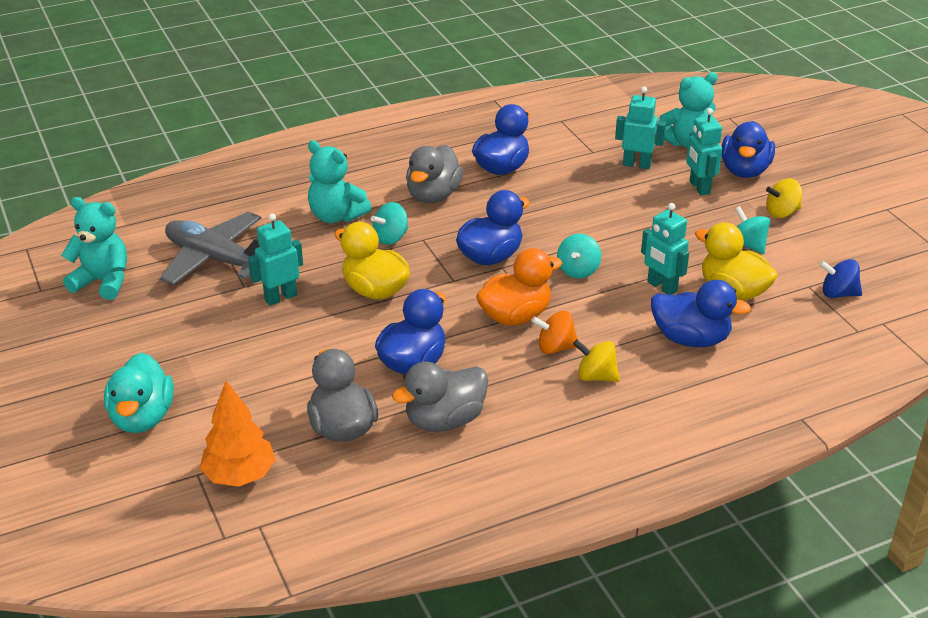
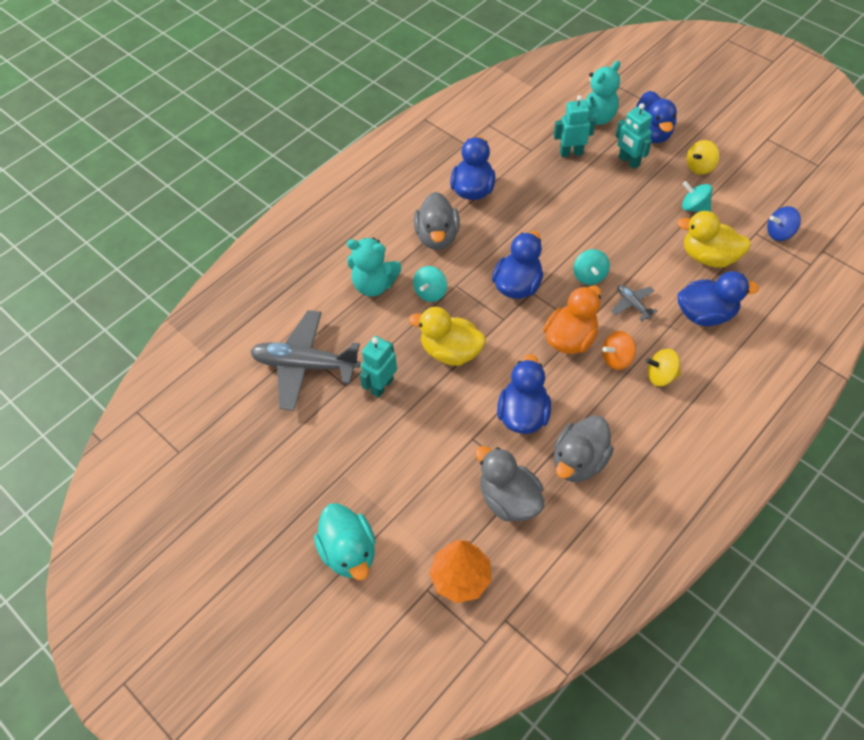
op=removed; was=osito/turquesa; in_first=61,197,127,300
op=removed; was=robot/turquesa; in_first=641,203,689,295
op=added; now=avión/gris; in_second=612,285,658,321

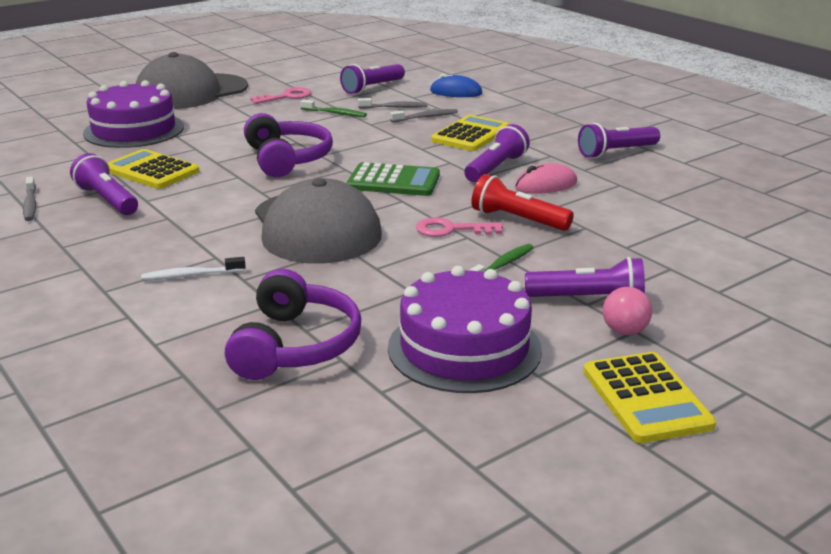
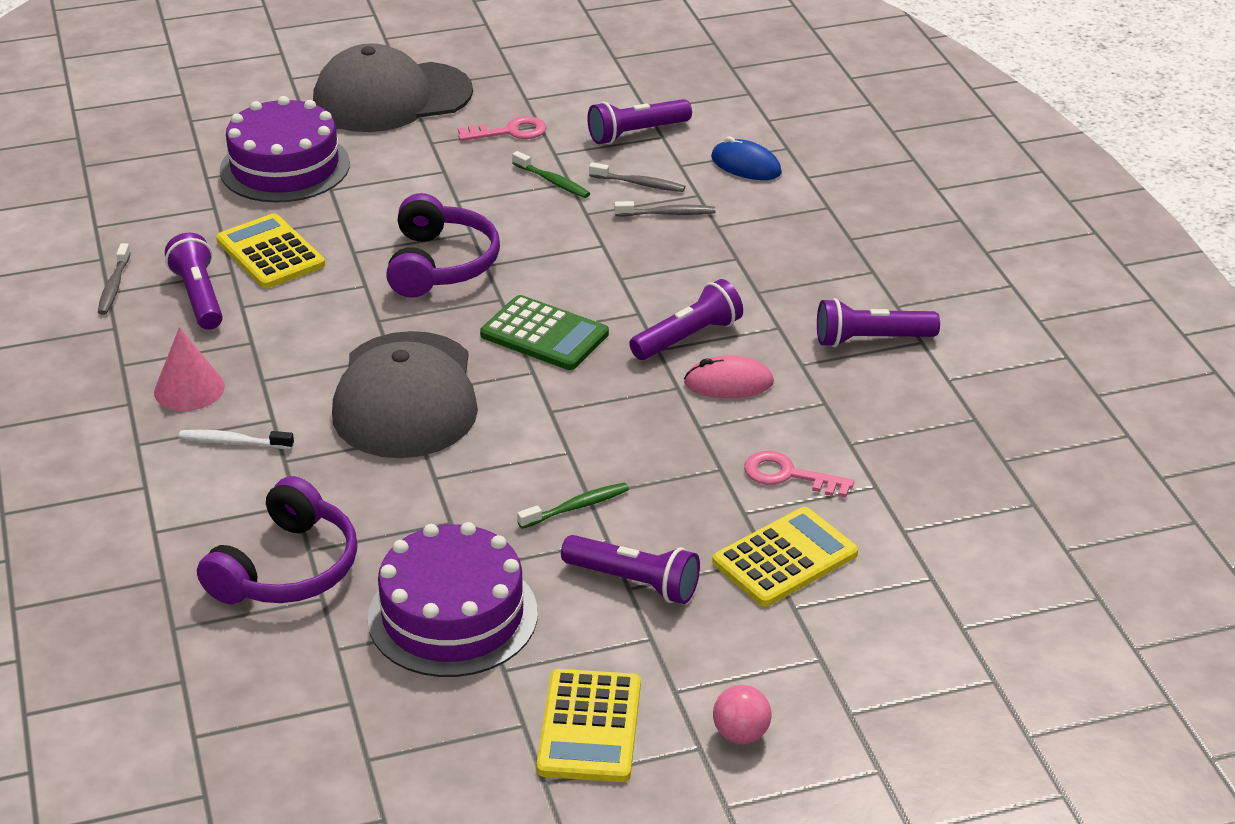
op=moved; was=calculadora/amarillo; in_first=431,115,509,151; in_second=713,507,858,607
op=removed; was=lámpara de mano/rojo; in_first=471,174,574,231
op=moved; was=llave/rosa; in_first=416,217,503,237; in_second=744,451,854,498
op=moved; was=pelota/rosa; in_first=603,287,652,335; in_second=713,685,771,744
op=added; now=cono/rosa; in_second=154,327,225,411

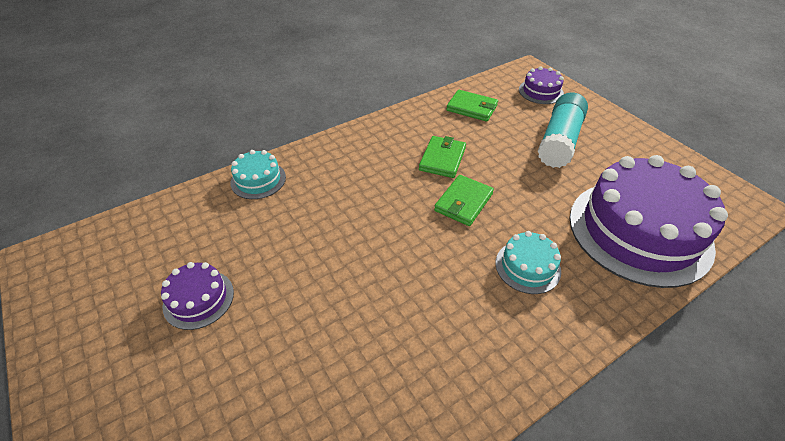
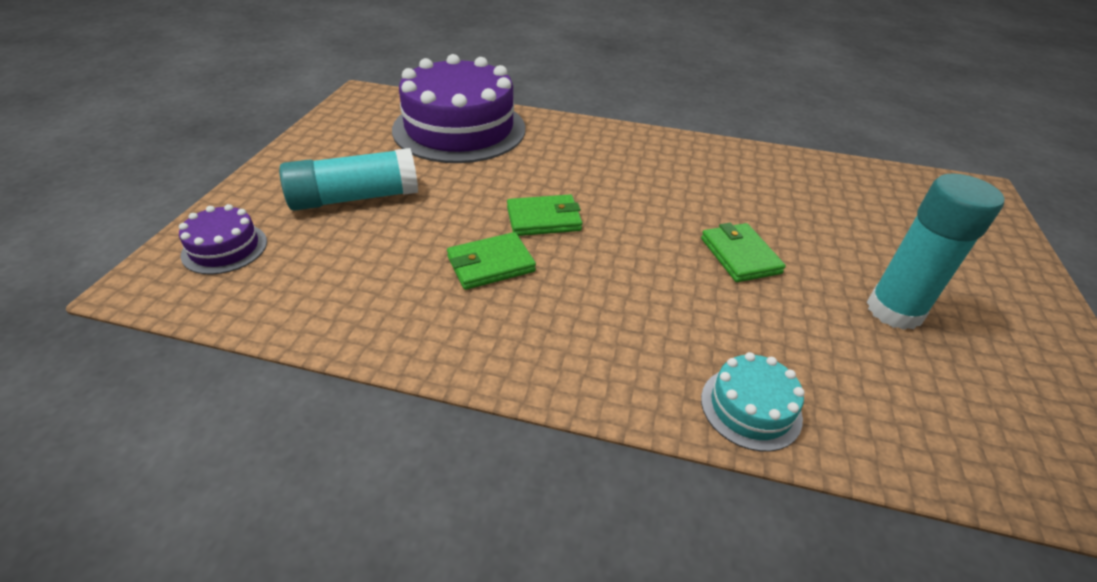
op=moved; was=cartera/verde; in_first=446,90,498,122; in_second=701,223,786,282
op=removed; was=tarta/turquesa; in_first=495,231,561,294
op=replaced; was=tarta/morado; now=barra de pegamento/turquesa; in_first=161,262,234,330; in_second=867,174,1005,330

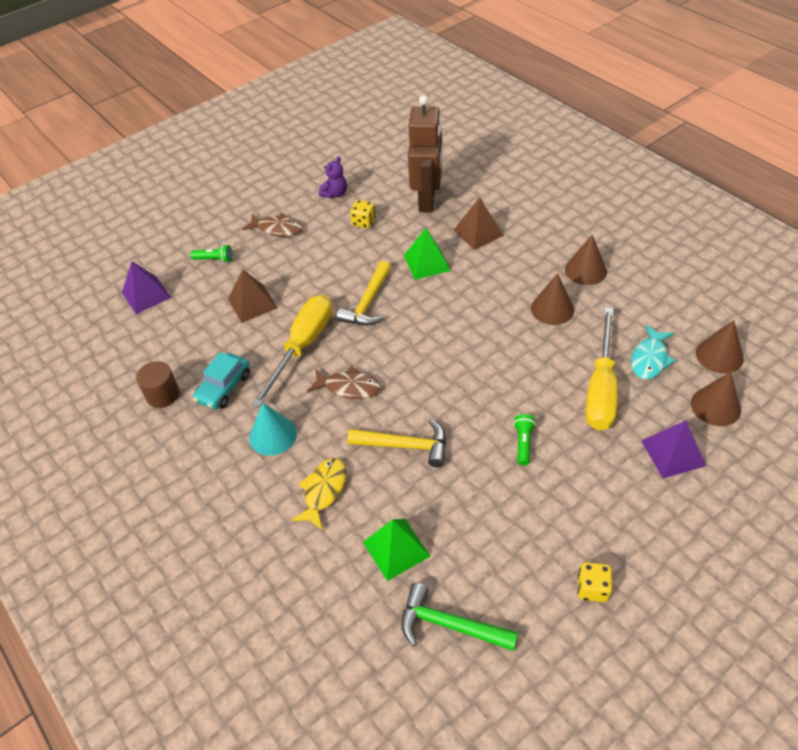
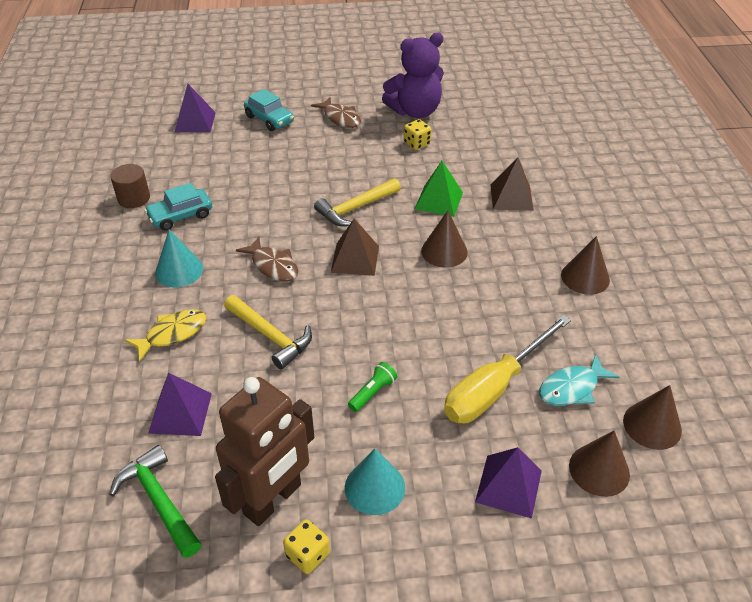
op=moved; was=robot/marrón; in_first=408,95,443,212; in_second=215,377,314,526
op=resized; was=osito/morado; in_first=319,157,347,198; in_second=382,32,444,118; ratio=2.02
op=replaced; was=lámpara de mano/verde; now=coche/turquesa; in_first=190,245,233,263; in_second=244,89,294,131
op=moved; was=pirámide/marrón; in_first=228,269,277,323; in_second=331,218,379,276
op=moved; was=cono/marrón; in_first=531,273,574,325; in_second=421,211,468,268
op=removed; was=destornillador/amarillo; in_first=251,295,332,407
op=recoloured; was=pirámide/verde; now=pirámide/morado; in_first=363,519,430,581; in_second=148,373,212,436
op=added; now=cono/turquesa; in_second=345,449,405,515

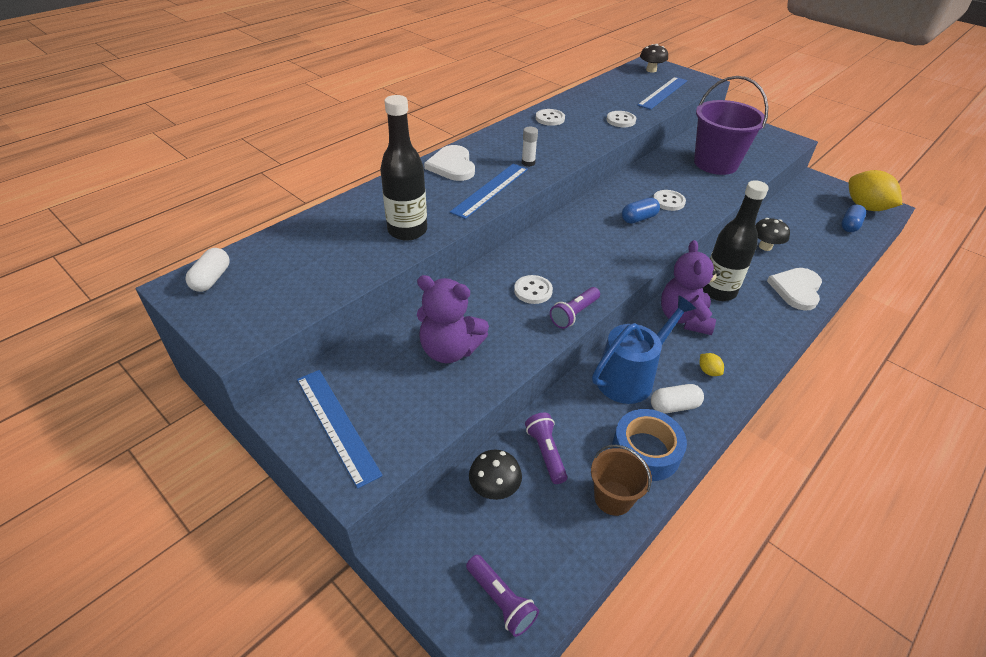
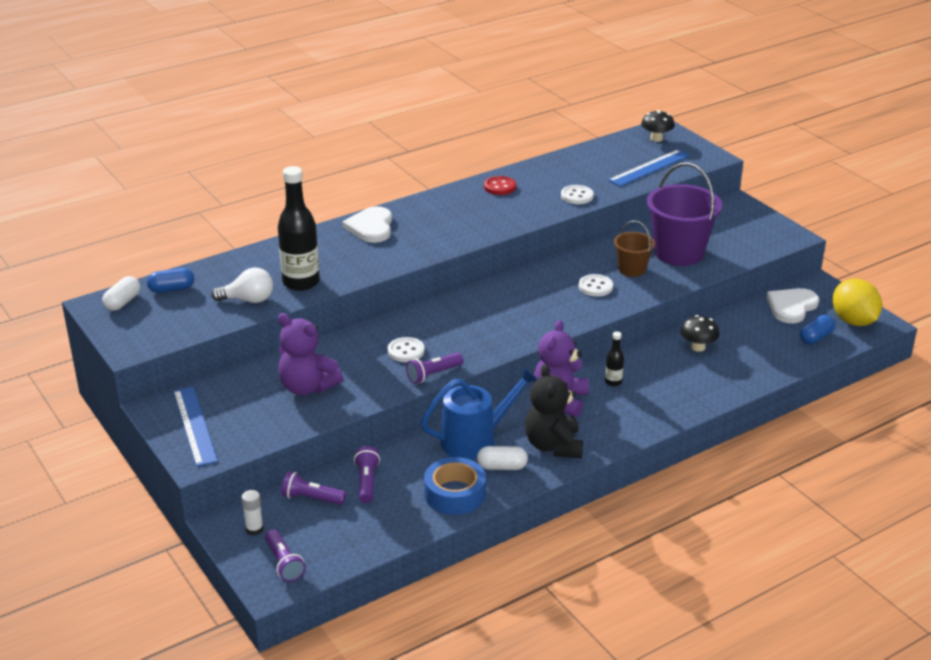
op=recoloured; was=botón/blanco; now=botón/rojo; in_first=536,109,565,126; in_second=484,176,516,195
op=moved; was=barra de pegamento/blanco; in_first=522,127,538,167; in_second=242,490,263,536
op=removed; was=regla/azul; in_first=450,164,528,219
op=resized; was=botella/negro; in_first=703,180,769,301; in_second=605,332,624,386; ratio=0.46
op=moved; was=cápsula/azul; in_first=622,198,660,224; in_second=147,268,194,293
op=moved; was=corazón/blanco; in_first=767,268,822,311; in_second=767,288,819,323
op=replaced; was=limón/amarillo; now=osito/negro; in_first=699,353,724,376; in_second=525,364,583,458
op=moved; was=balde/marrón; in_first=591,445,652,516; in_second=614,221,655,277
op=replaced; was=seta/negro; now=lámpara de mano/morado; in_first=469,450,522,500; in_second=281,471,346,505
op=added; now=bombilla/blanco; in_second=211,267,273,303

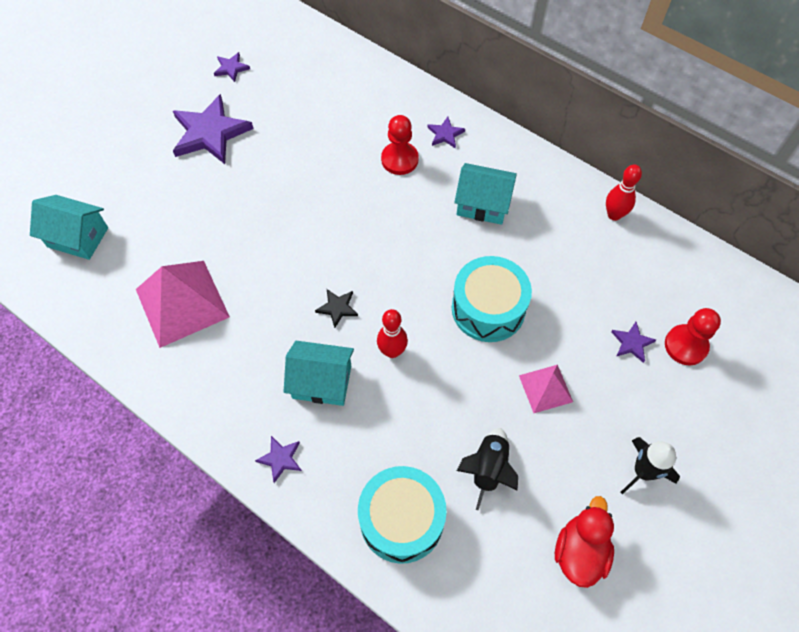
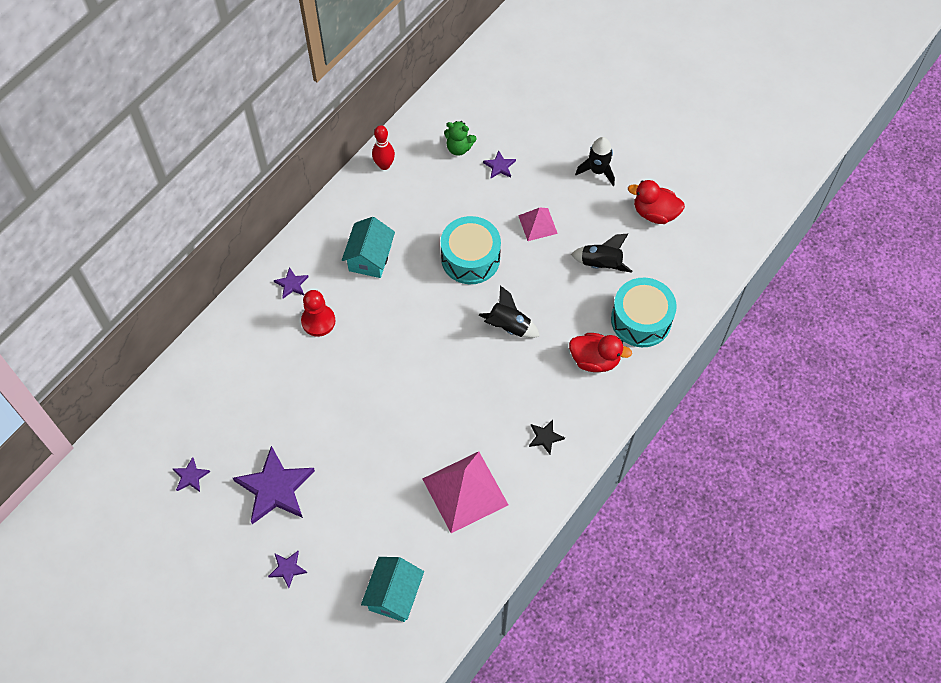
op=moved; was=estrella/negro; in_first=315,289,358,328; in_second=529,420,565,454
op=removed; was=peón/rojo; in_first=665,308,721,365
op=replaced; was=bolo/rojo; now=cohete/negro; in_first=377,309,408,358; in_second=479,285,540,338
op=removed; was=casa/turquesa; in_first=284,341,354,406
op=moved; was=estrella/morado; in_first=255,436,302,483; in_second=268,551,307,588
op=added; now=osito/verde; in_second=444,121,477,156
op=added; now=pato/rojo; in_second=569,333,632,372

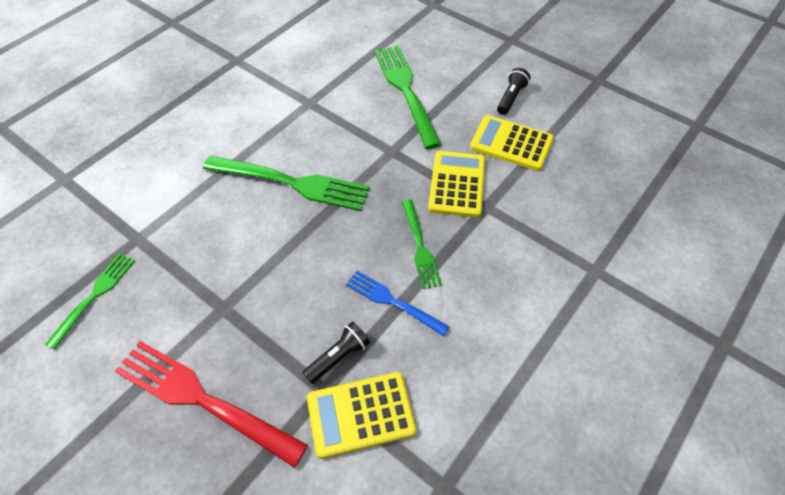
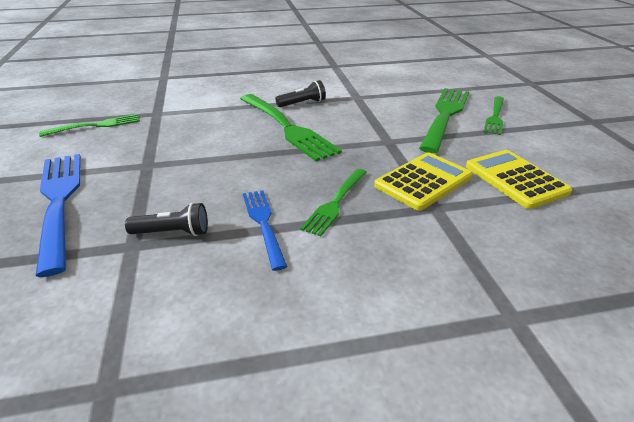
op=moved; was=lámpara de mano/negro; in_first=497,68,530,115; in_second=275,80,326,107
op=recoloured; was=tenedor/rojo; now=tenedor/azul; in_first=115,341,308,468; in_second=36,154,81,277
op=removed; was=calculadora/amarillo; in_first=307,372,417,459
op=added; now=tenedor/verde; in_second=484,96,504,135

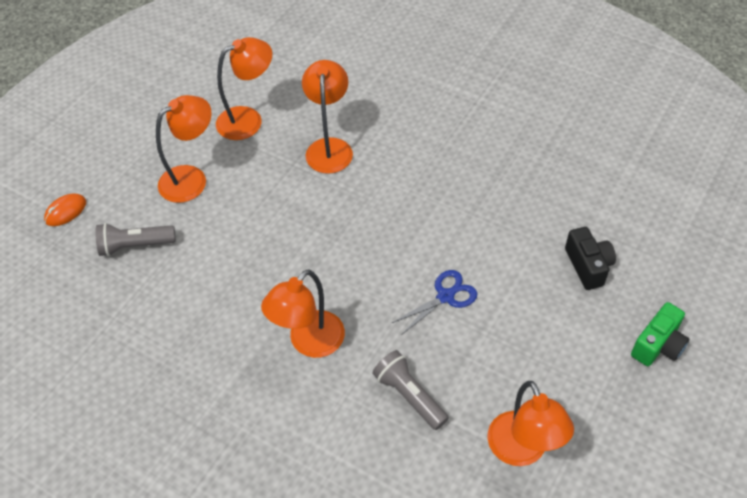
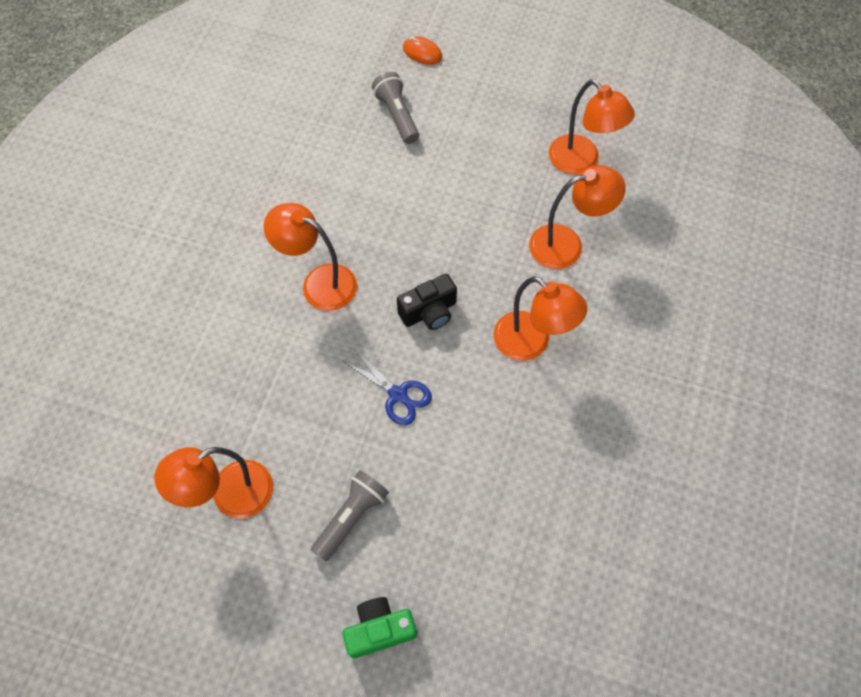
op=moved; was=lámpara/naranja; in_first=156,95,212,203; in_second=494,276,587,361
op=moved; was=cámara/negro; in_first=565,227,616,290; in_second=397,274,457,330
op=turned; was=cámara/verde; in_first=631,302,689,366; in_second=342,597,417,658; clockwise=135
op=moved; was=lámpara de mano/gris; in_first=372,350,449,430; in_second=311,470,389,562

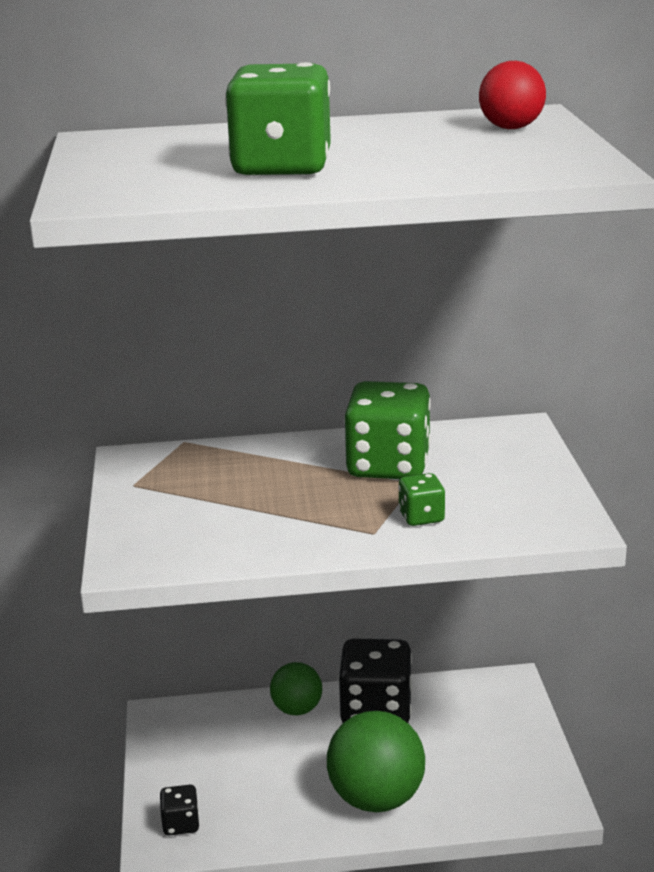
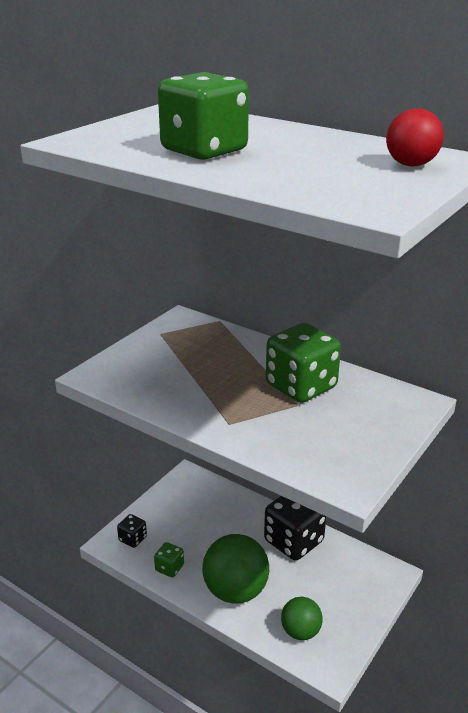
op=moved; was=dado/verde; in_first=398,473,445,526; in_second=154,542,184,577
op=moved; was=pelota/verde; in_first=270,662,322,715; in_second=281,597,323,640

